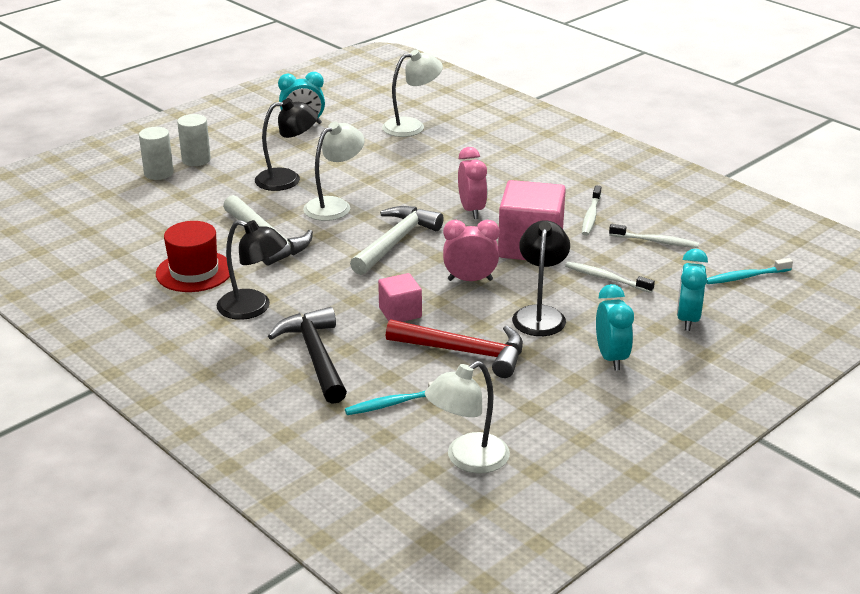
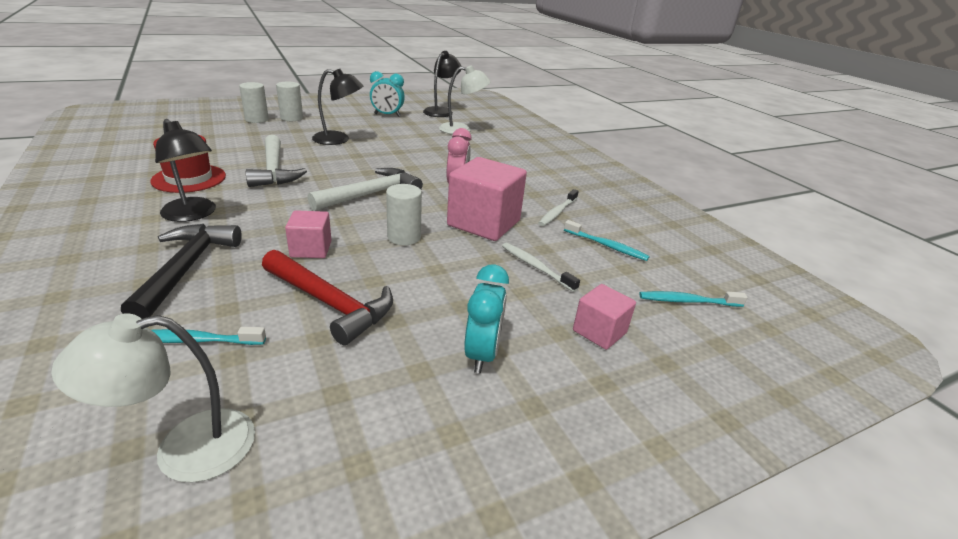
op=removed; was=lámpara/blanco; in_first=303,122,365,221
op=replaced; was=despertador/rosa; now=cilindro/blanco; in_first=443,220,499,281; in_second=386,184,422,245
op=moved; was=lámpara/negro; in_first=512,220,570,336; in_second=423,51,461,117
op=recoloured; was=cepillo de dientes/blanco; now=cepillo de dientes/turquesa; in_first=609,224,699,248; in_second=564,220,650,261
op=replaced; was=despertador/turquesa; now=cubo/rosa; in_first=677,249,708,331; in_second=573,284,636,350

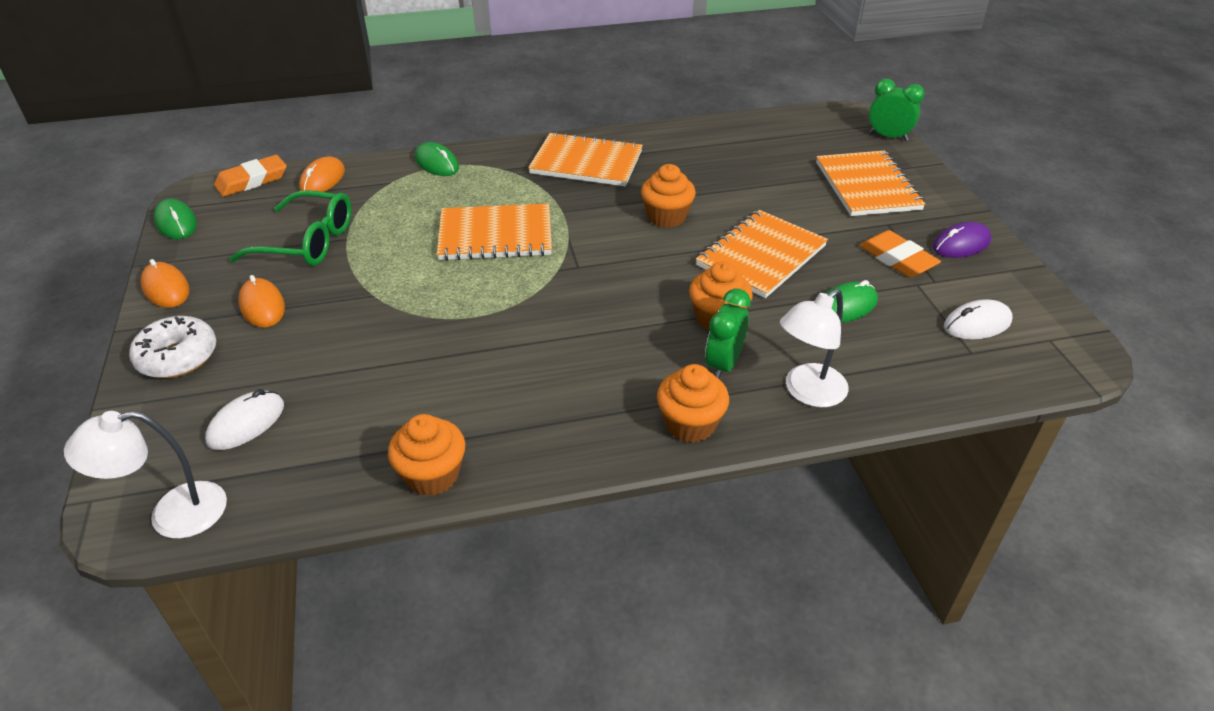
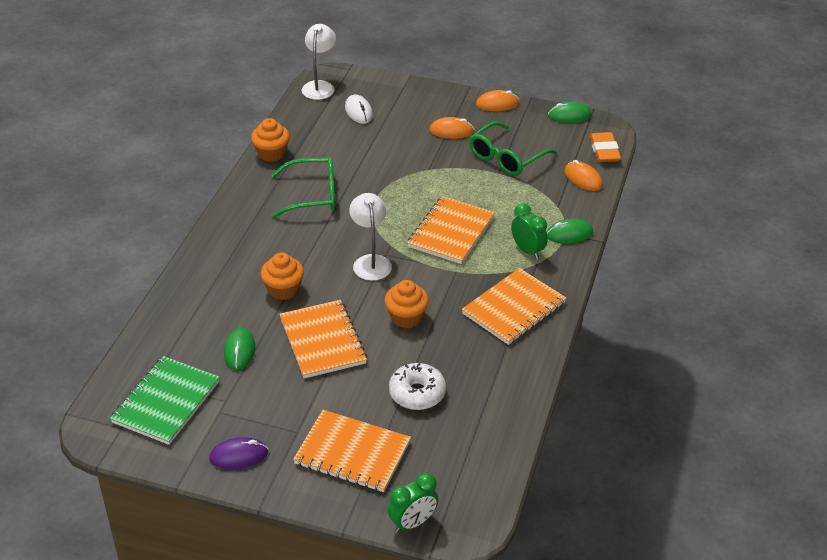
op=turned; was=ratón/morado; in_first=933,222,991,258; in_second=209,437,268,469; clockwise=75
op=removed; was=goma de borrar/naranja; in_first=859,230,941,277
op=moved; was=despertador/verde; in_first=705,288,751,379; in_second=511,203,548,259
op=moved; was=lámpara/blanco; in_first=780,289,849,407; in_second=349,193,392,281
op=replaced; was=ratón/blanco; now=cuaderno/verde; in_first=944,299,1013,340; in_second=110,356,220,445
op=moved; was=rosquilla/blanco; in_first=129,316,216,378; in_second=389,363,446,410
op=removed; was=magdalena/naranja; in_first=657,364,729,443
op=added; now=gafas/verde; in_second=271,157,335,218

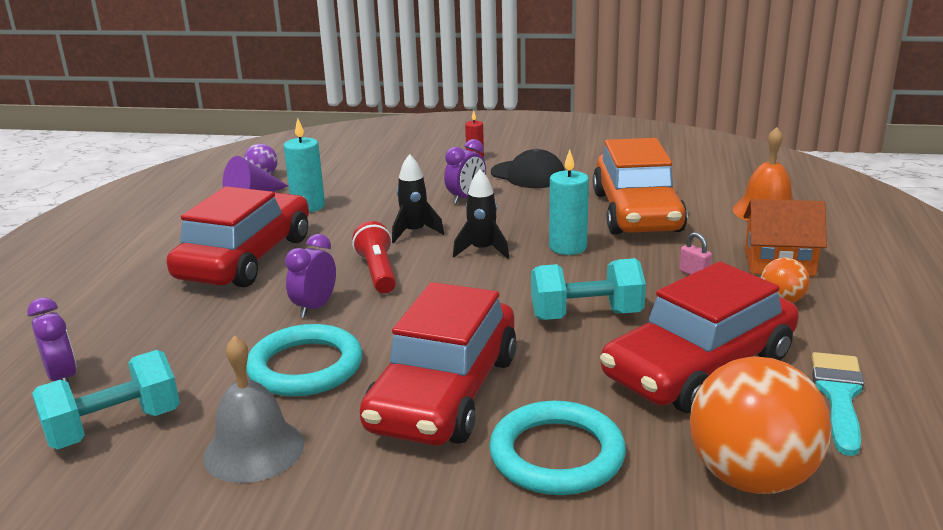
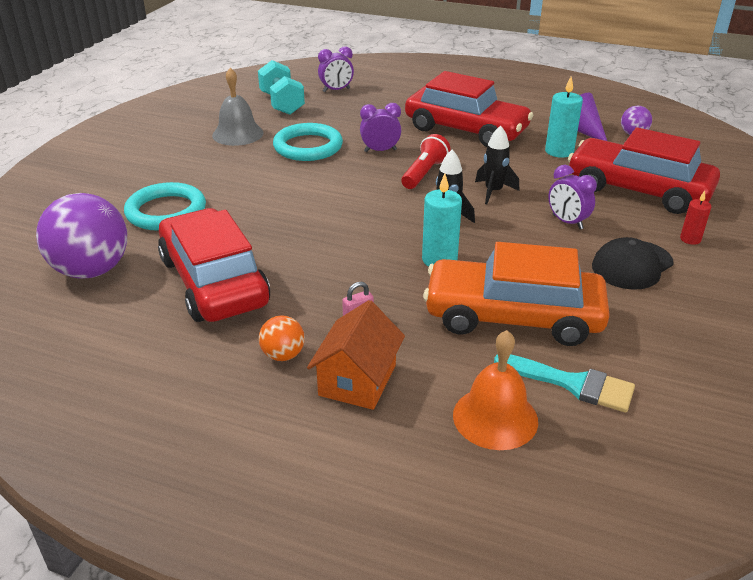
op=turned; was=lámpara de mano/rojo; in_first=352,221,396,293; in_second=401,134,451,189; clockwise=-60
op=turned; was=despertador/morado; in_first=285,234,336,318; in_second=360,103,401,152; clockwise=-45
op=removed; was=mancuerna/turquesa; in_first=531,258,646,320
op=moved; was=coche/rojo; in_first=360,282,517,445; in_second=568,127,720,214
op=moved; was=pincel/turquesa; in_first=812,352,864,456; in_second=494,354,635,413
op=recoloured; was=pelota/naranja; now=pelota/morado; in_first=690,356,831,494; in_second=36,193,127,279

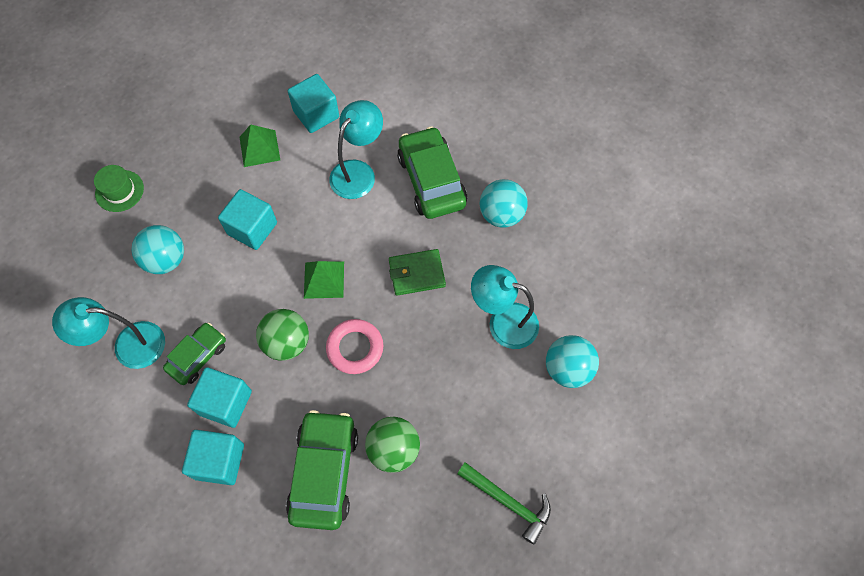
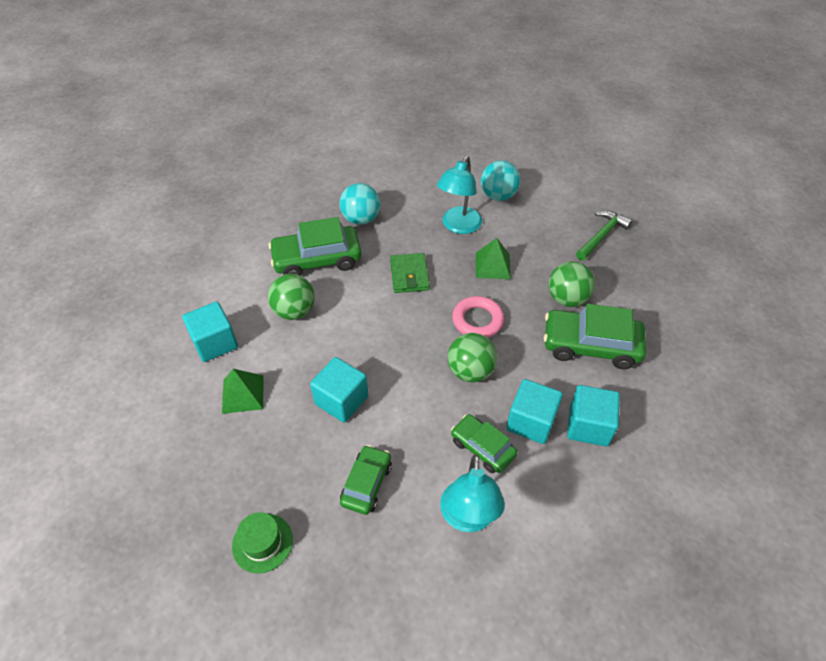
op=replaced; was=lámpara/turquesa; now=pelota/verde; in_first=329,100,383,199; in_second=268,274,315,320
op=replaced; was=pelota/turquesa; now=coche/verde; in_first=131,225,184,274; in_second=340,445,392,515
op=moved; was=pirámide/verde; in_first=304,261,344,299; in_second=476,238,511,279

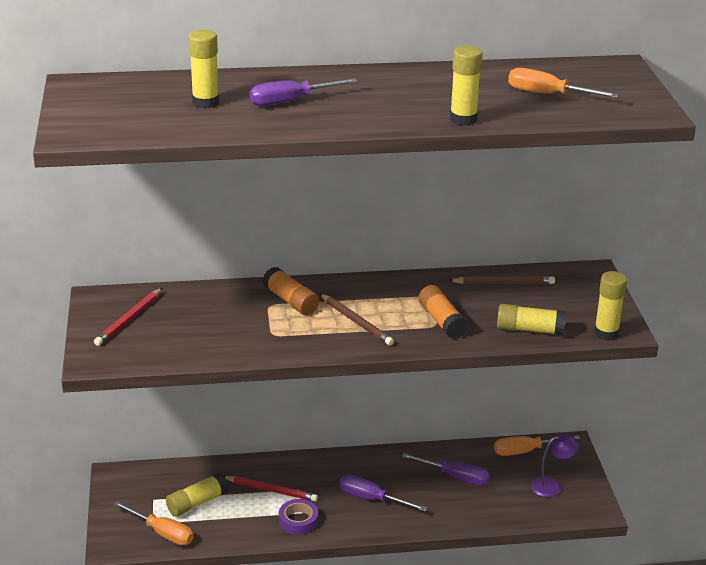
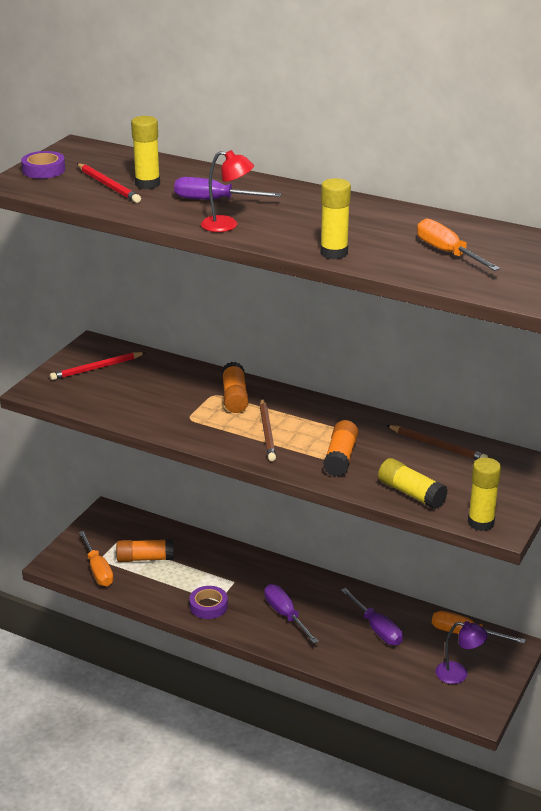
op=recoloured; was=barra de pegamento/amarillo; now=barra de pegamento/naranja; in_first=166,473,229,517; in_second=116,539,174,562
op=moved; was=lápiz/rojo; in_first=224,476,318,502; in_second=77,163,141,203
op=added; now=lámpara/rojo; in_second=201,150,254,232
op=added; now=cinta adhesiva/morado; in_second=21,151,65,179

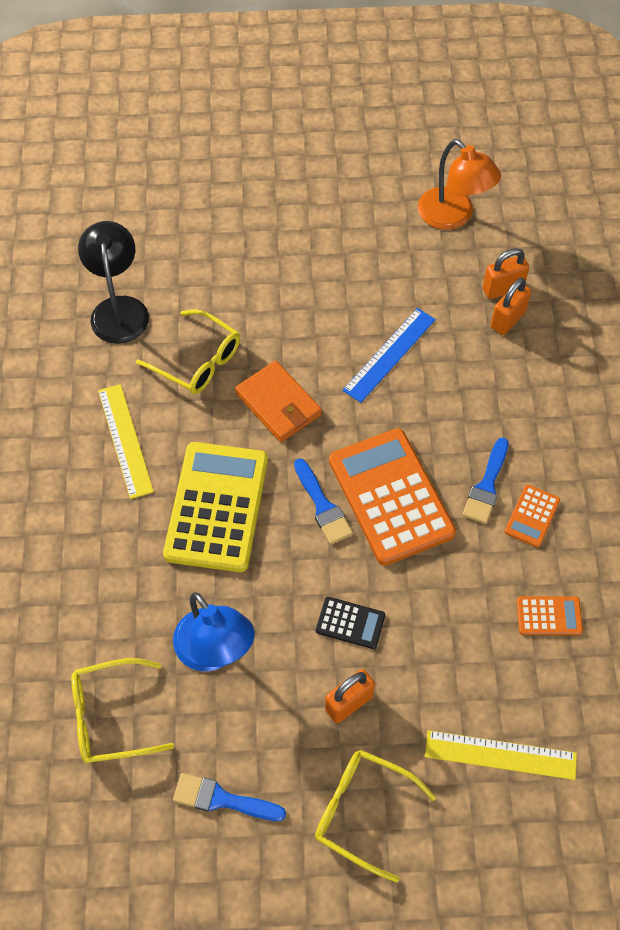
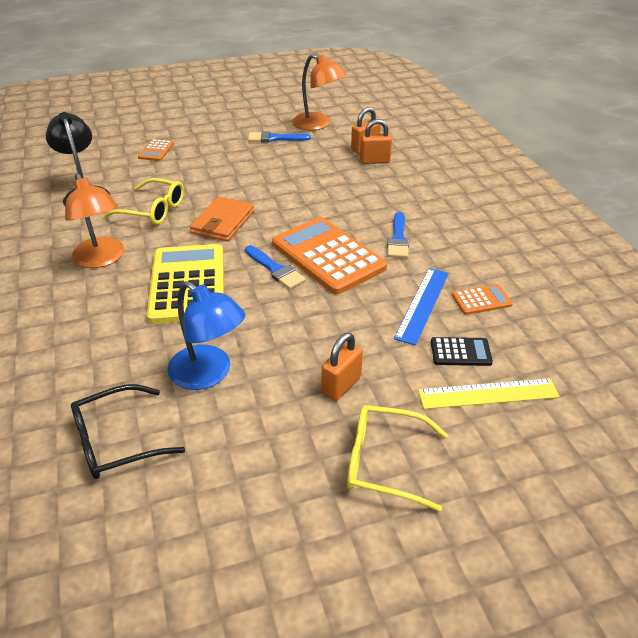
op=turned; was=candado/naranja; in_first=490,278,531,335; in_second=360,119,392,164; clockwise=60
op=moved; was=regla/azul; in_first=342,308,436,403; in_second=394,268,449,345
op=turned; was=cartera/naranja; in_first=235,361,322,442; in_second=190,197,254,242; clockwise=75
op=replaced; was=regla/amarillo; now=lámpara/naranja; in_first=98,384,154,499; in_second=65,173,124,268
op=moved; was=calculadora/naranja; in_first=504,484,560,548; in_second=138,139,174,161
op=moved; was=calculadora/negro; in_first=316,597,385,649; in_second=431,337,493,366
op=recoloured; was=gafas/amarillo; now=gafas/negro; in_first=71,658,174,764; in_second=71,384,185,479
op=moved; was=pincel/azul; in_first=173,773,286,821; in_second=248,131,311,142

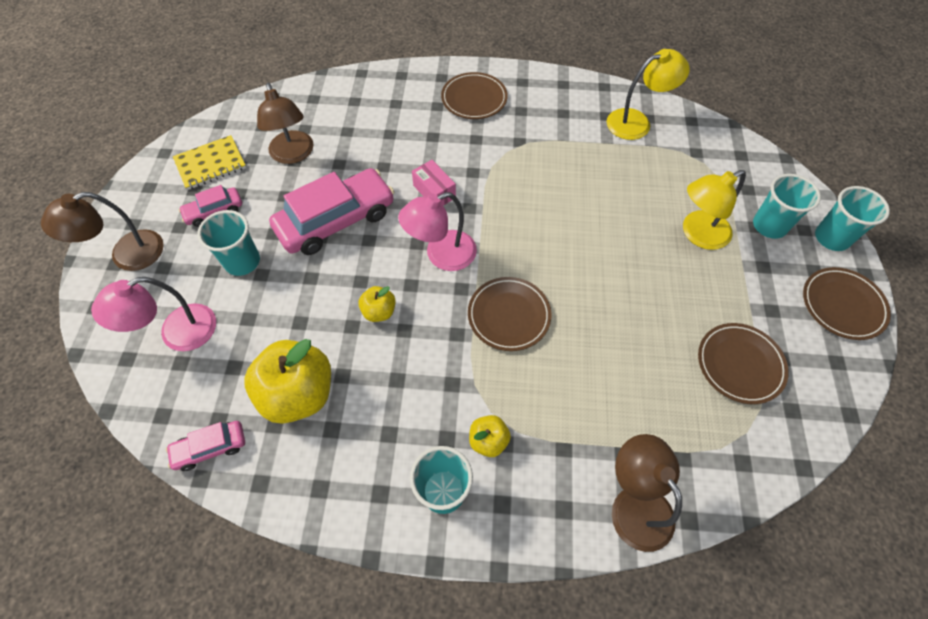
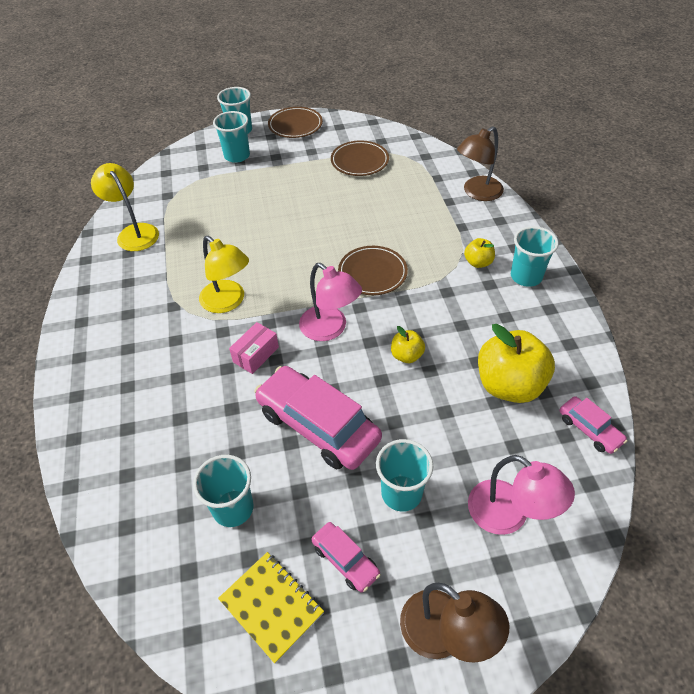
op=removed; was=plato/marrón; in_first=441,72,508,119
op=replaced; was=lámpara/marrón; now=vaso/turquesa; in_first=257,82,313,164; in_second=193,455,254,527
op=moved; was=lámpara/amarillo; in_first=683,170,746,250; in_second=199,236,249,313

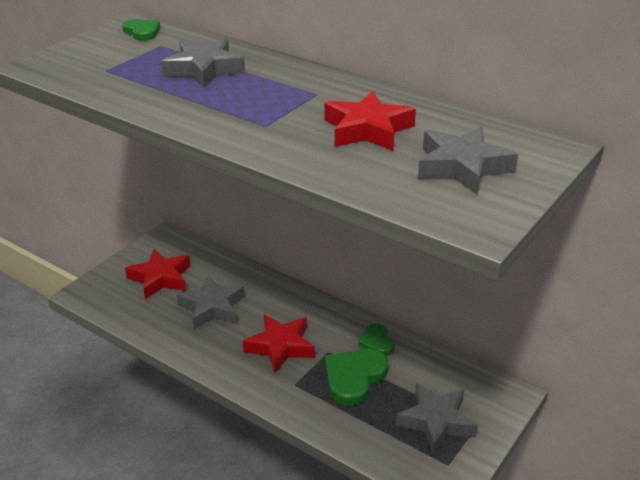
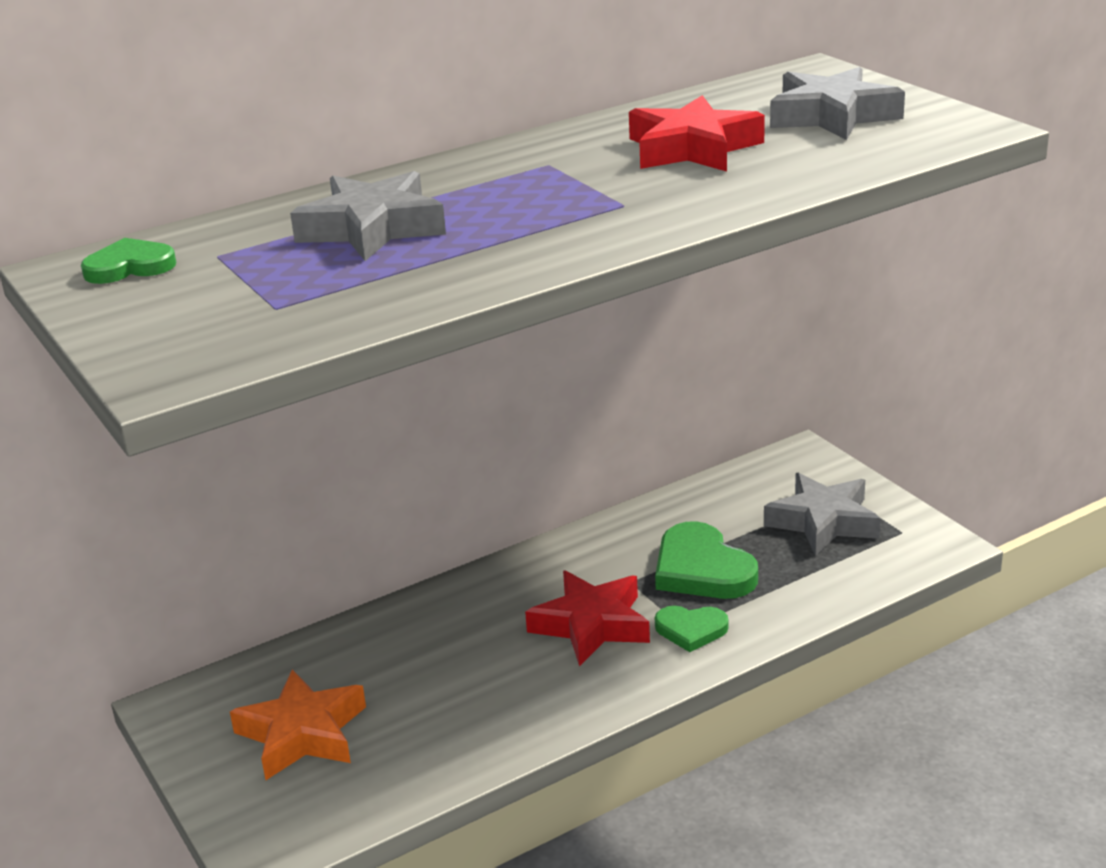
op=recoloured; was=estrella/rojo; now=estrella/naranja; in_first=125,249,190,299; in_second=230,669,366,780
op=removed; was=estrella/gris; in_first=177,276,245,329
op=moved; was=corazón/verde; in_first=358,323,395,356; in_second=655,606,729,652

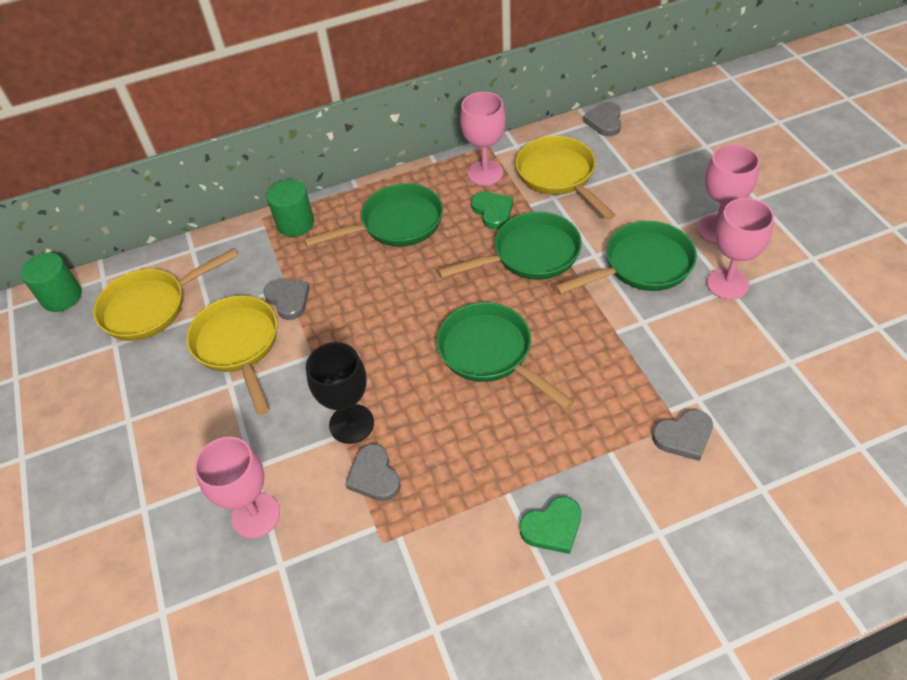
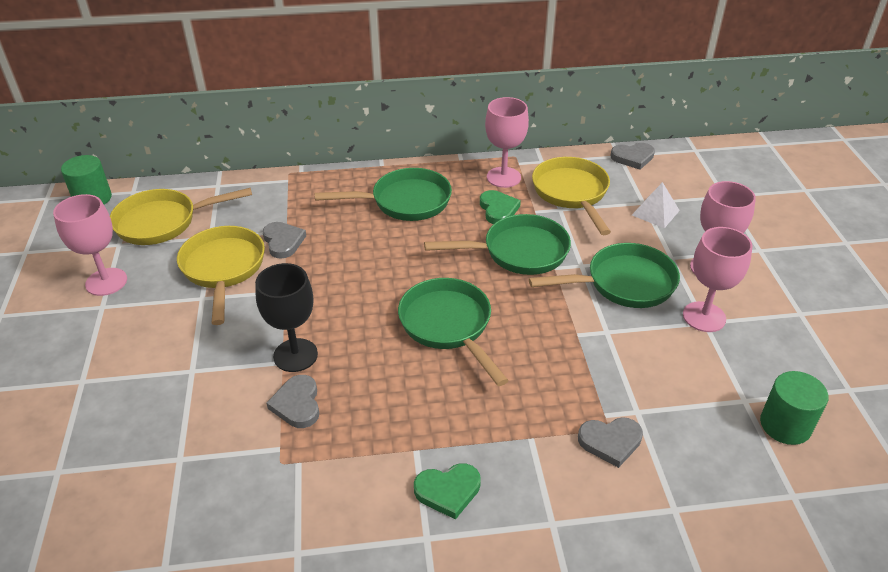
op=turned; was=corazón/gris; in_first=583,102,621,137; in_second=610,143,655,170; clockwise=-120
op=moved; was=cilindro/verde; in_first=267,180,314,237; in_second=760,371,829,445
op=moved; was=copa/rosa; in_first=194,437,280,539; in_second=53,194,127,296
op=added; now=pirámide/blanco; in_second=632,182,680,228

